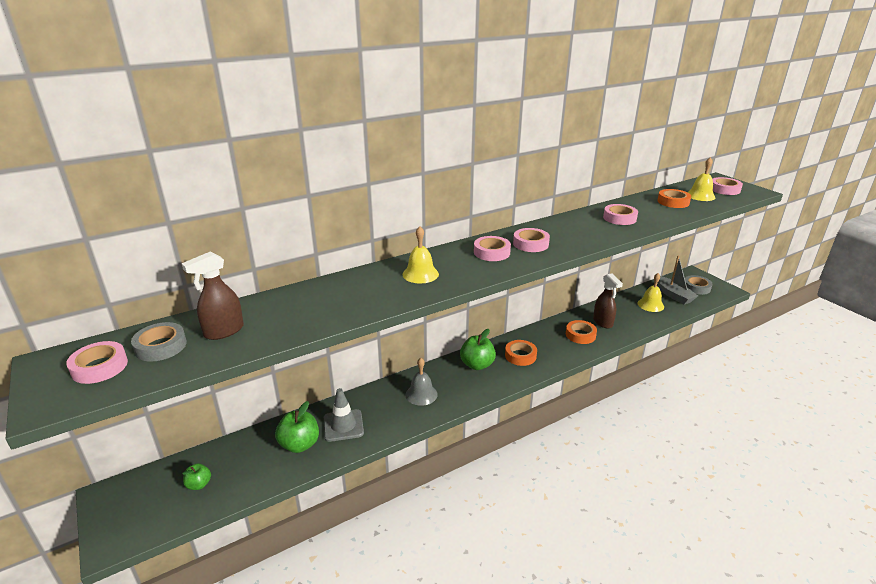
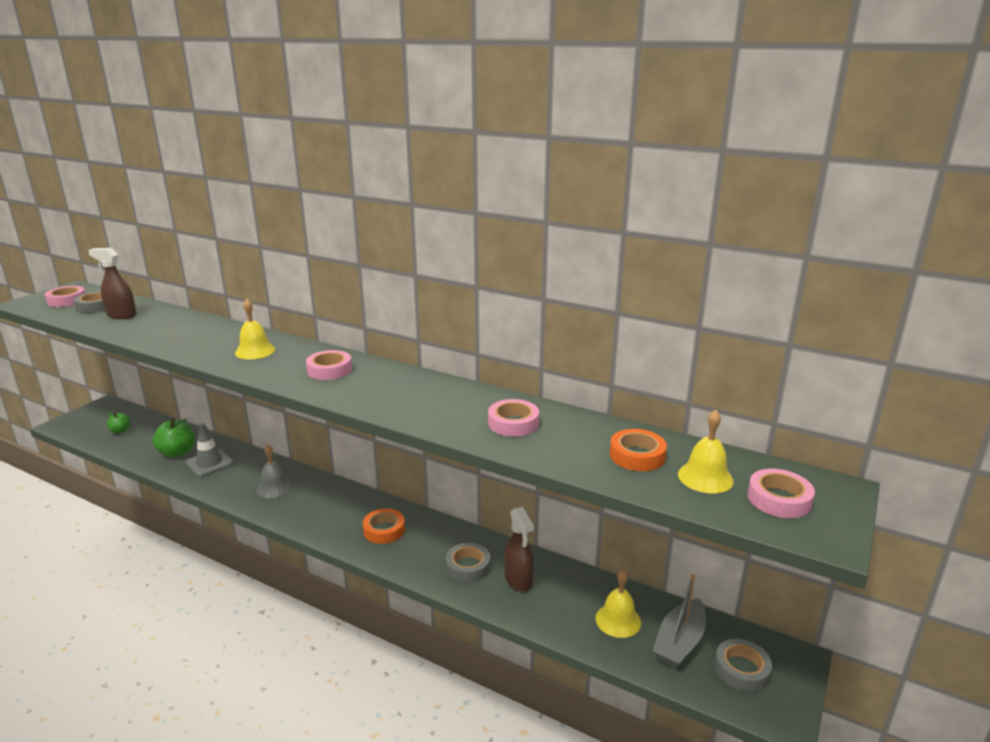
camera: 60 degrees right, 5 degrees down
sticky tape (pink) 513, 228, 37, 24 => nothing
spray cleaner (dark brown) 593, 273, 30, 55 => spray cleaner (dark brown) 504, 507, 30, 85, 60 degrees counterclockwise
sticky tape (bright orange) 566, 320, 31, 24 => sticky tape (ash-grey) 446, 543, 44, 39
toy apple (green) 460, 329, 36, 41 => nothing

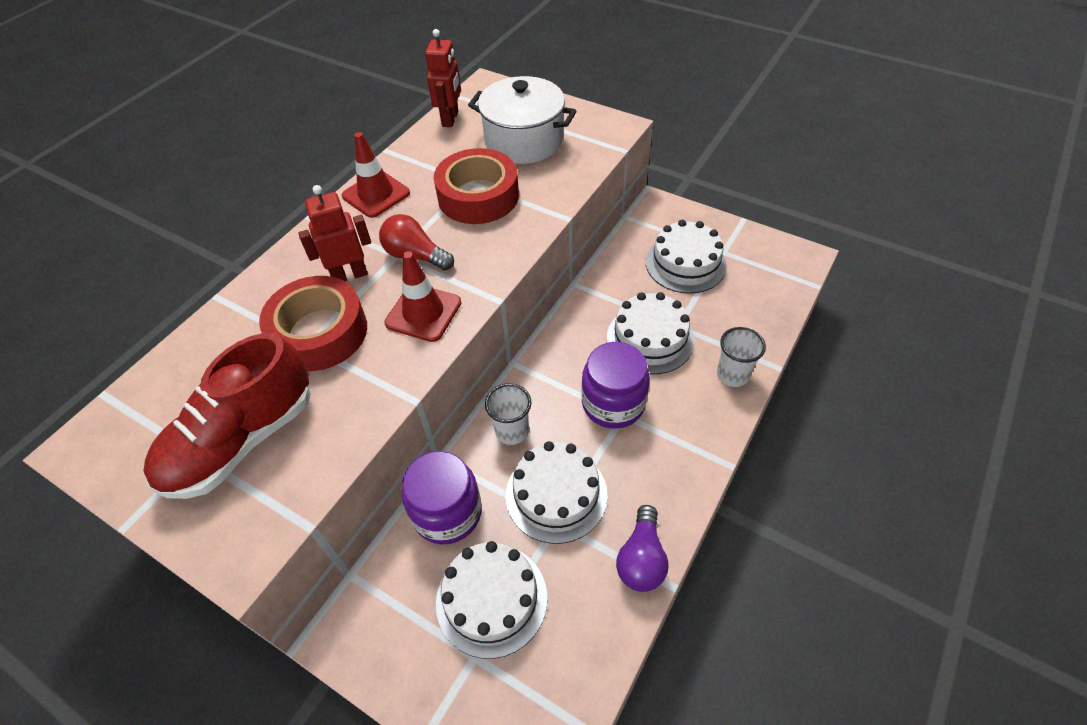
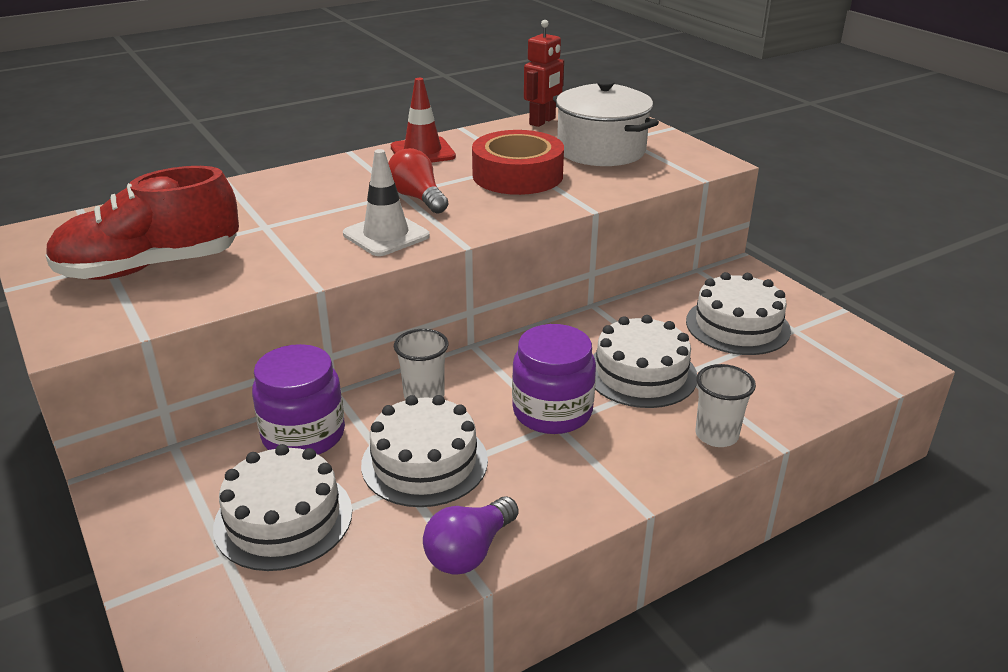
camera: 25 degrees right, 20 degrees down
robot figure (red) 298, 185, 73, 96 => nothing
traffic cone (red) 384, 251, 77, 91 => traffic cone (snow-white) 343, 149, 87, 107
sticky tape (red) 259, 276, 108, 95 => nothing

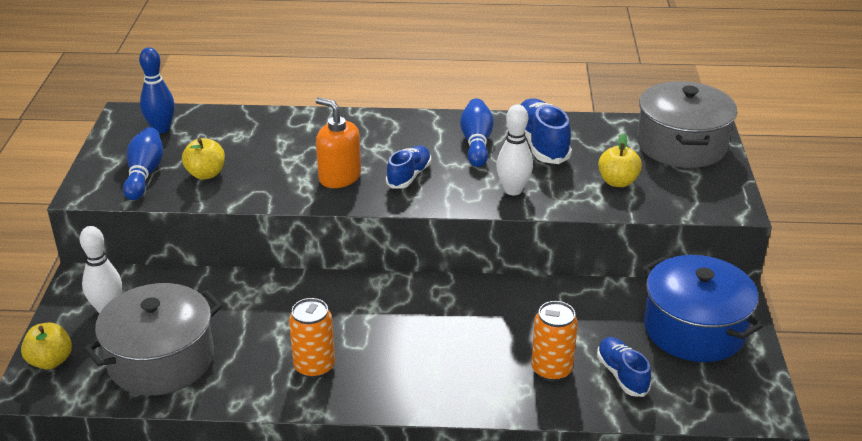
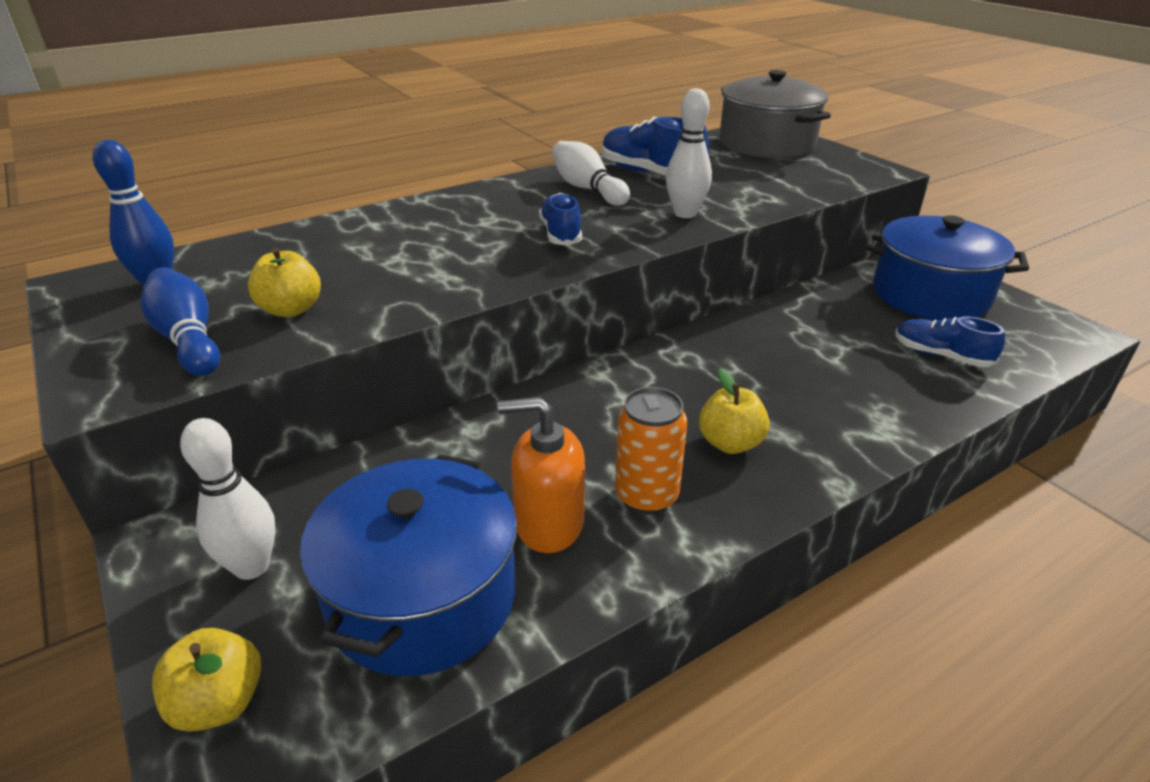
camera: 35 degrees left, 0 degrees up
soap pump (bright orange) 316, 97, 45, 91 => soap pump (bright orange) 498, 397, 87, 156, move
skittle (cobalt) 460, 99, 34, 68 => skittle (snow-white) 552, 141, 78, 65
toy apple (golden) 598, 133, 44, 54 => toy apple (golden) 699, 368, 71, 86, move
stockpot (ash-grey) 84, 283, 139, 113 => stockpot (cobalt) 300, 454, 217, 222
soda can (bright orange) 531, 301, 47, 81 => nothing

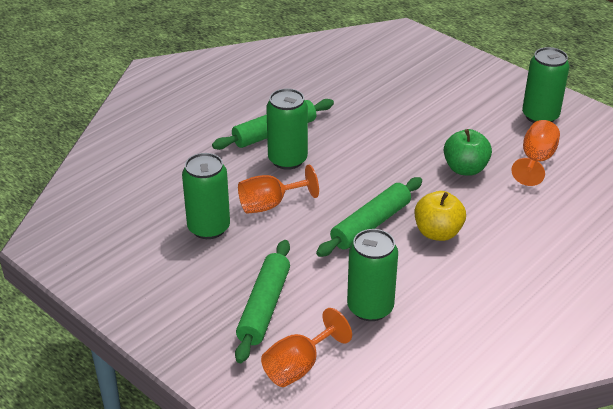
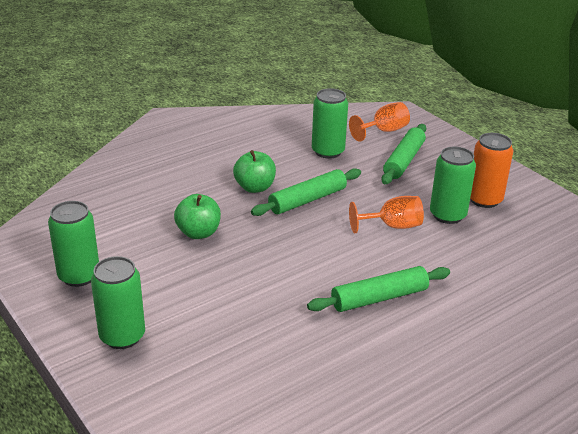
camera: 170 degrees left, 5 degrees down
soda can (green) 266, 88, 42, 82 => soda can (green) 91, 256, 54, 93, move
chalice (bright orange) 511, 120, 49, 66 => nothing
toy apple (golden) 415, 191, 51, 50 => toy apple (green) 233, 150, 43, 43
nothing => soda can (bright orange) 470, 133, 43, 75

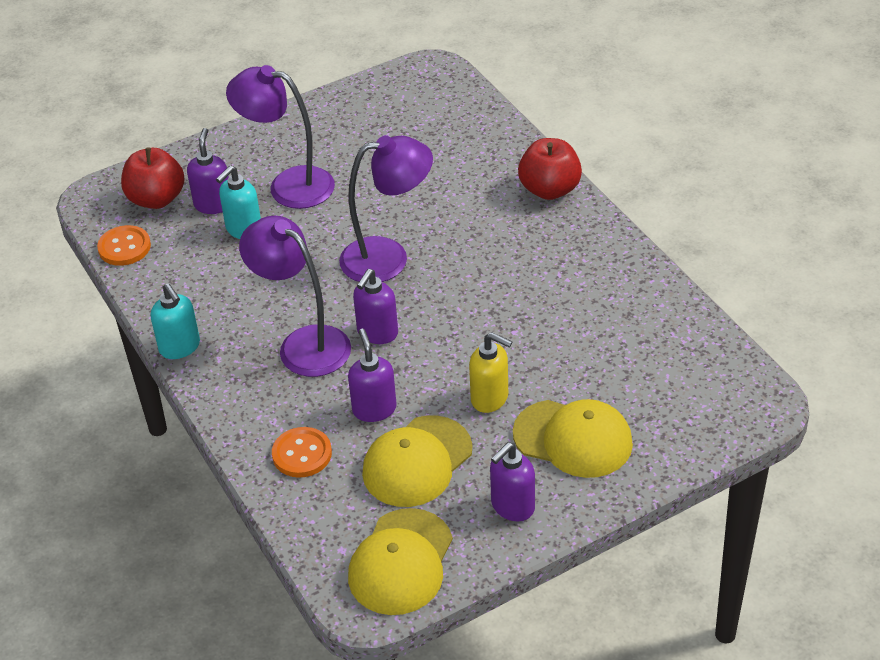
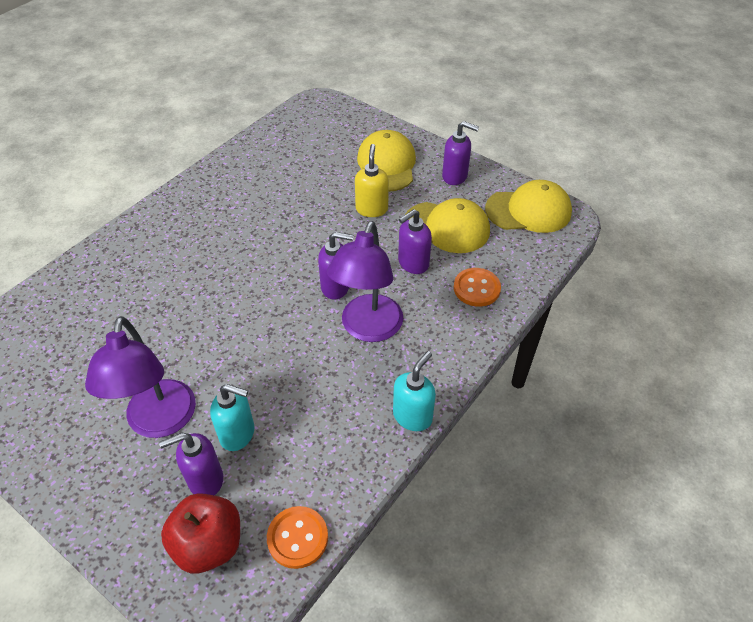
camera: 115 degrees left, 5 degrees up
lamp (purple) 339, 135, 94, 147 => nothing
toy apple (red) 518, 138, 64, 62 => nothing

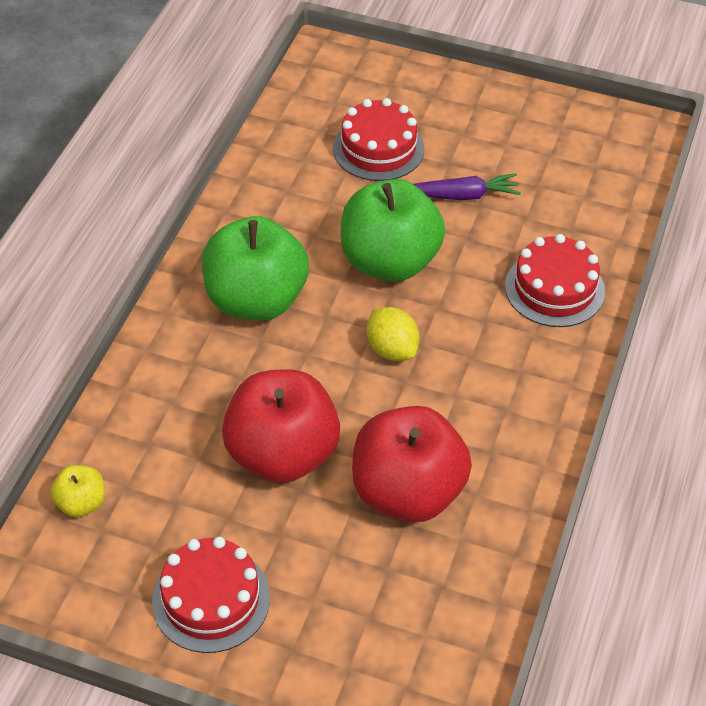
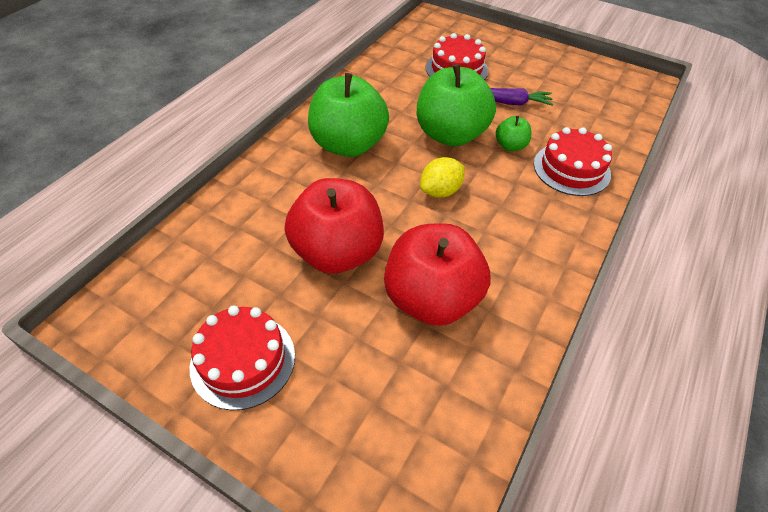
camera: 10 degrees right, 0 degrees up
lemon (golden) 367, 307, 52, 54 => lemon (golden) 420, 157, 45, 41, 75 degrees clockwise
toy apple (golden) 50, 465, 55, 52 => nothing
nothing => toy apple (green) 496, 116, 36, 35

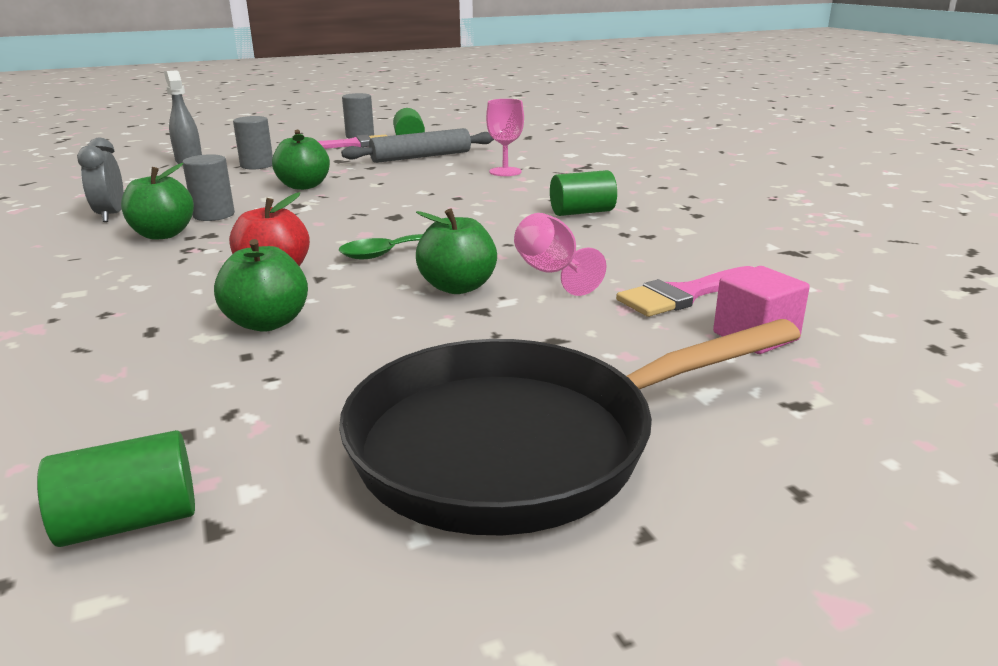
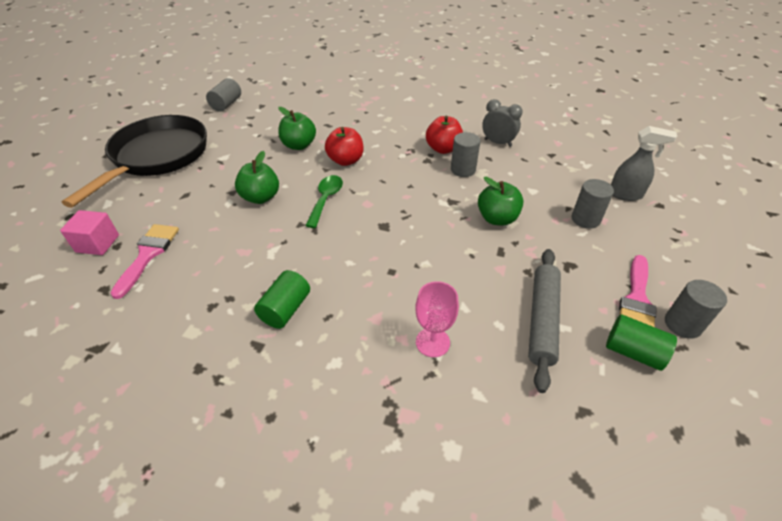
camera: 130 degrees right, 20 degrees up
toy apple (green) 121, 163, 73, 77 => toy apple (red) 426, 115, 37, 39
chalice (pink) 514, 213, 92, 83 => nothing
cylinder shape (green) 37, 430, 158, 117 => cylinder shape (ash-grey) 206, 78, 35, 34

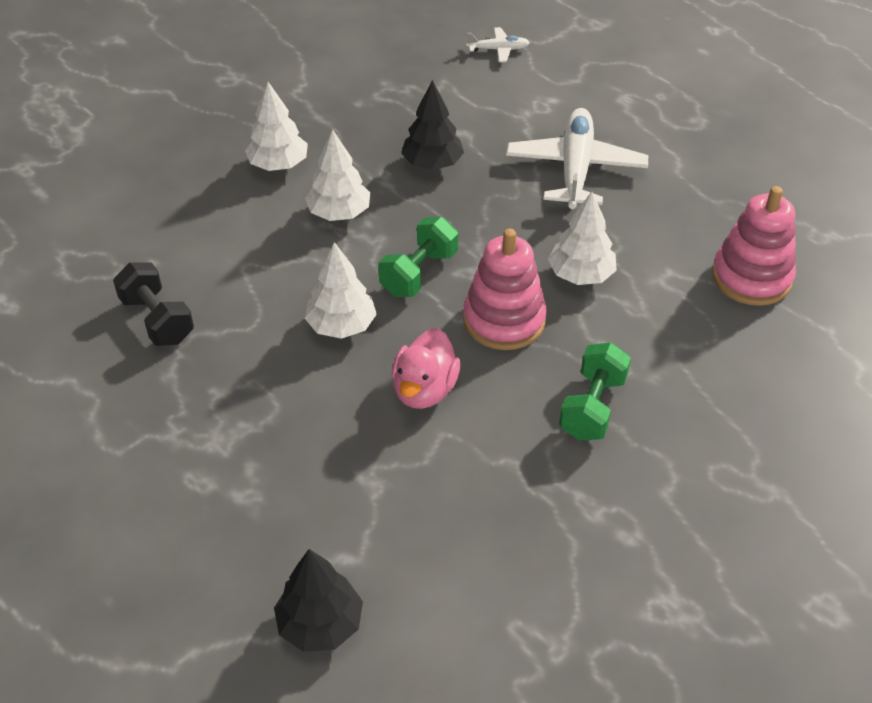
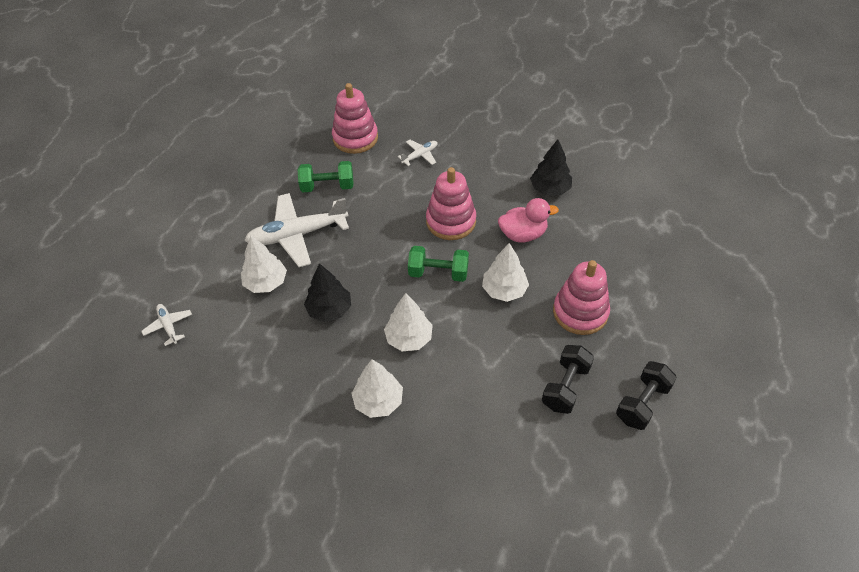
camera: 115 degrees left, 5 degrees up
toy tree (snow-white) 548, 192, 69, 93 => toy tree (snow-white) 241, 236, 46, 57, move
hand weight (green) 559, 342, 72, 99 => hand weight (green) 298, 161, 56, 31, move
toy tree (jet-black) 274, 549, 89, 103 => toy tree (jet-black) 530, 139, 42, 57, move
nothing => plane (snow-white) 398, 140, 40, 26
nothing => stacking rings (pink) 553, 260, 57, 75
nothing => hand weight (jet-black) 616, 361, 61, 69

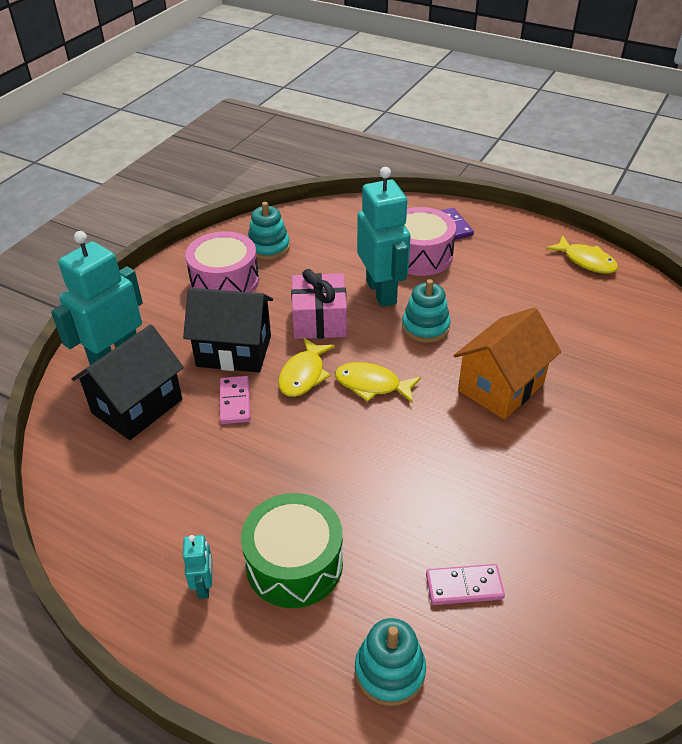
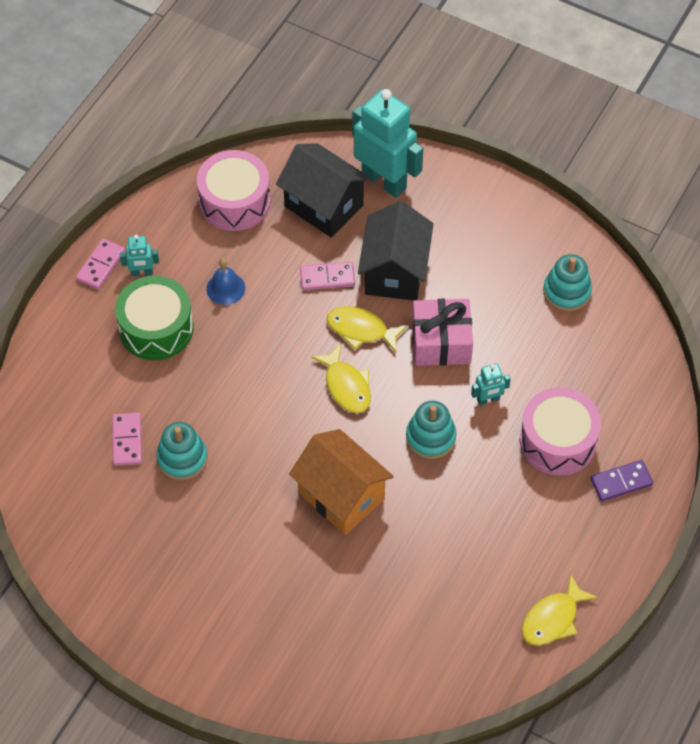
camera: 90 degrees right, 15 degrees up
robot figure (aqua) 357, 167, 54, 140 => robot figure (aqua) 471, 363, 40, 42, x0.44
snare drum (pink) 185, 231, 74, 62 => snare drum (pink) 197, 150, 73, 81, move
toy fish (golden) 335, 362, 86, 41 => toy fish (golden) 311, 344, 60, 69, 135 degrees clockwise
stacking rings (aqua) 355, 618, 71, 88 => stacking rings (aqua) 156, 422, 51, 58, move
nothing => domino tile (pink) 76, 239, 49, 50
nothing => hand bell (cobalt) 206, 258, 39, 47

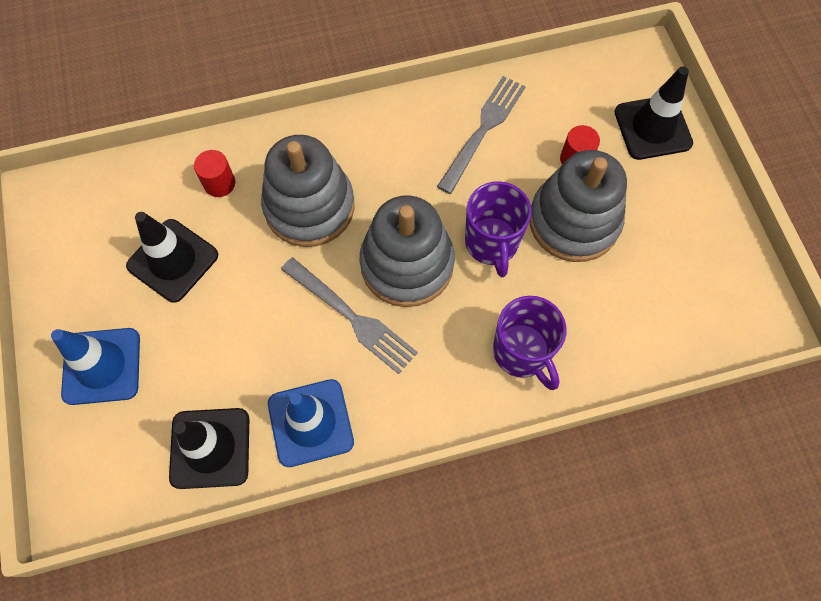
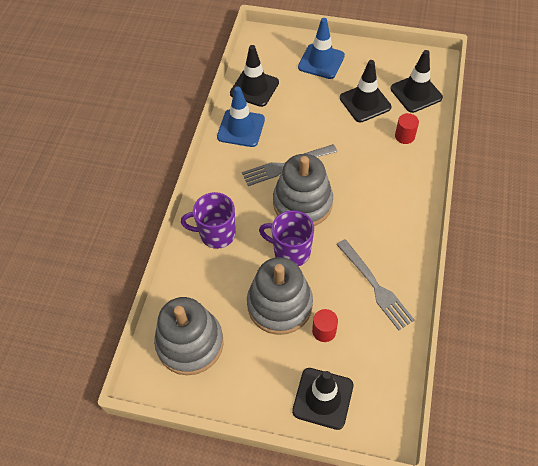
camera: 120 degrees right, 10 degrees down
stacking rings (ash-grey) 261, 135, 94, 112 => stacking rings (ash-grey) 154, 297, 70, 78, move
nothing => traffic cone (jet-black) 390, 50, 53, 63

